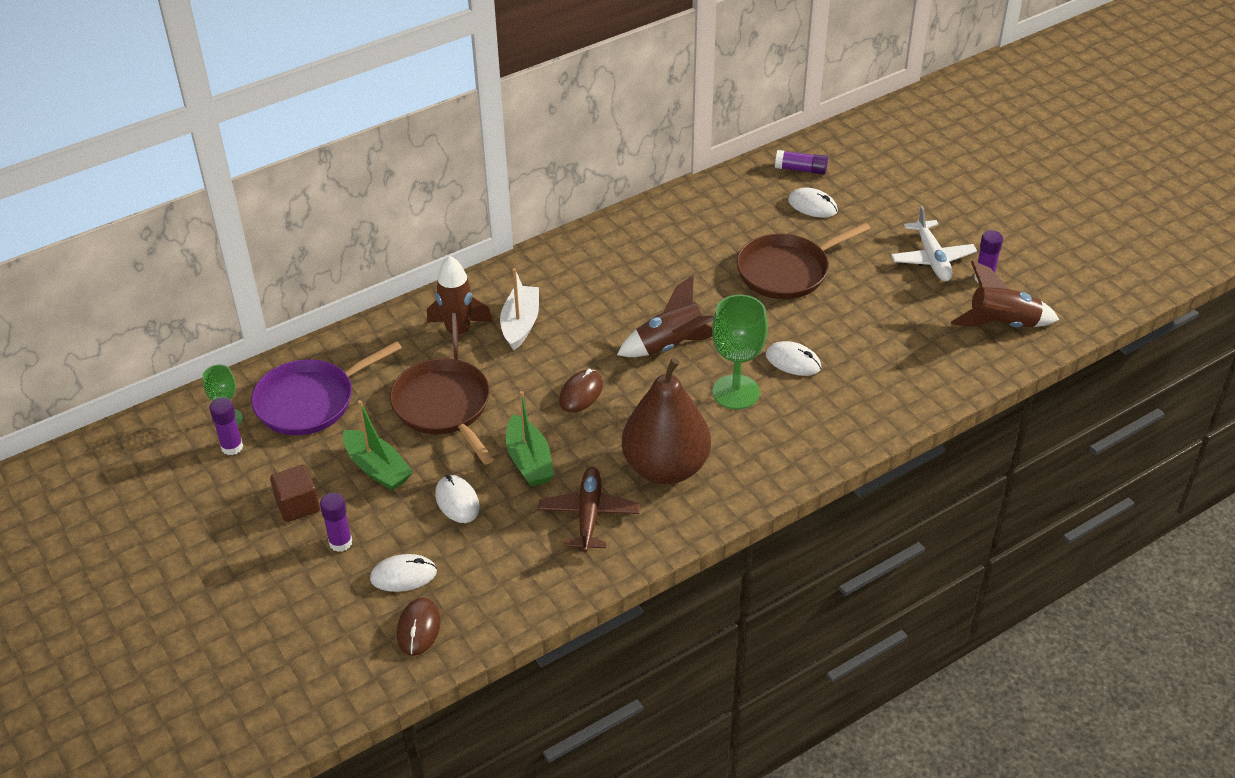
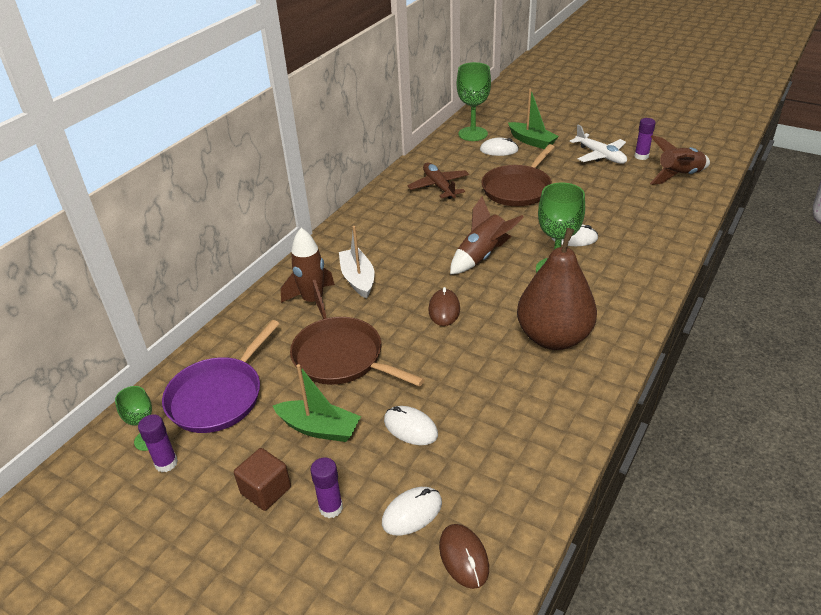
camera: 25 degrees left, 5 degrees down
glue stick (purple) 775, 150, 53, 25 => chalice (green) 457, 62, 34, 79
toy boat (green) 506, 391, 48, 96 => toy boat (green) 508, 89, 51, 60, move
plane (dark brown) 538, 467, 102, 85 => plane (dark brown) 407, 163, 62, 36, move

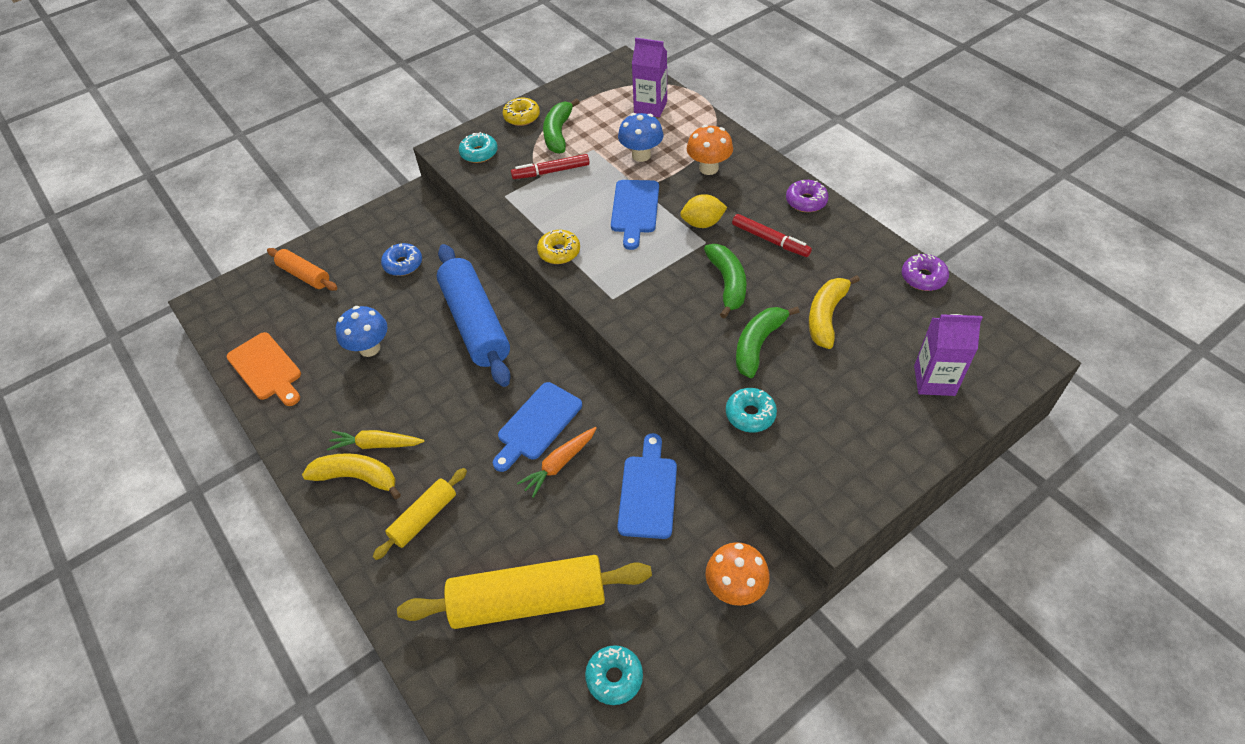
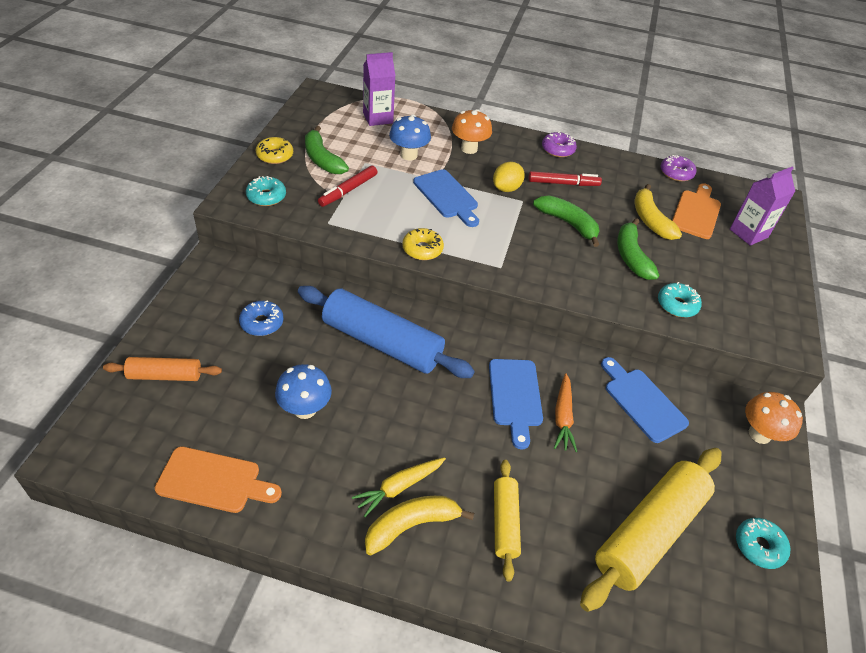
camera: 45 degrees left, 5 degrees down
nothing => cutting board (bright orange) 672, 183, 49, 56

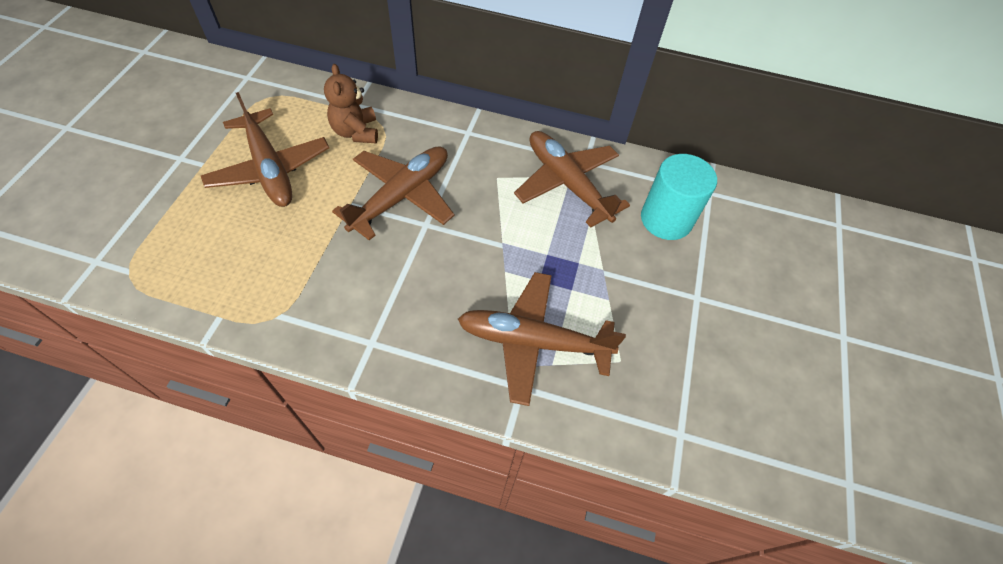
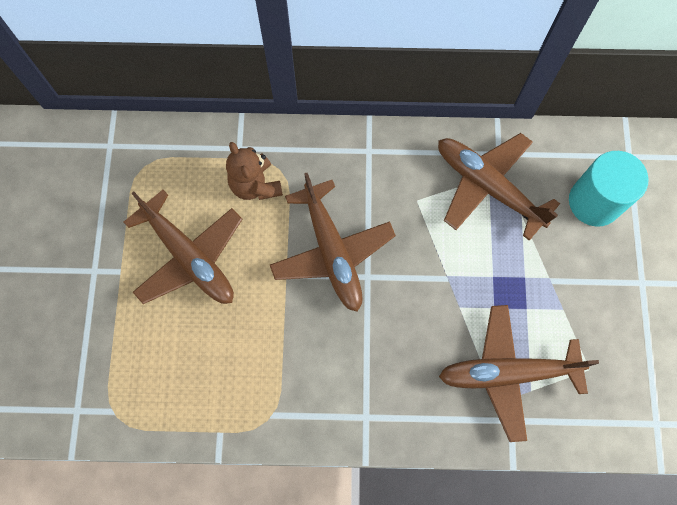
camera: 10 degrees left, 15 degrees up
plane (dark brown) 332, 146, 122, 95 => plane (dark brown) 270, 173, 126, 139, 135 degrees clockwise

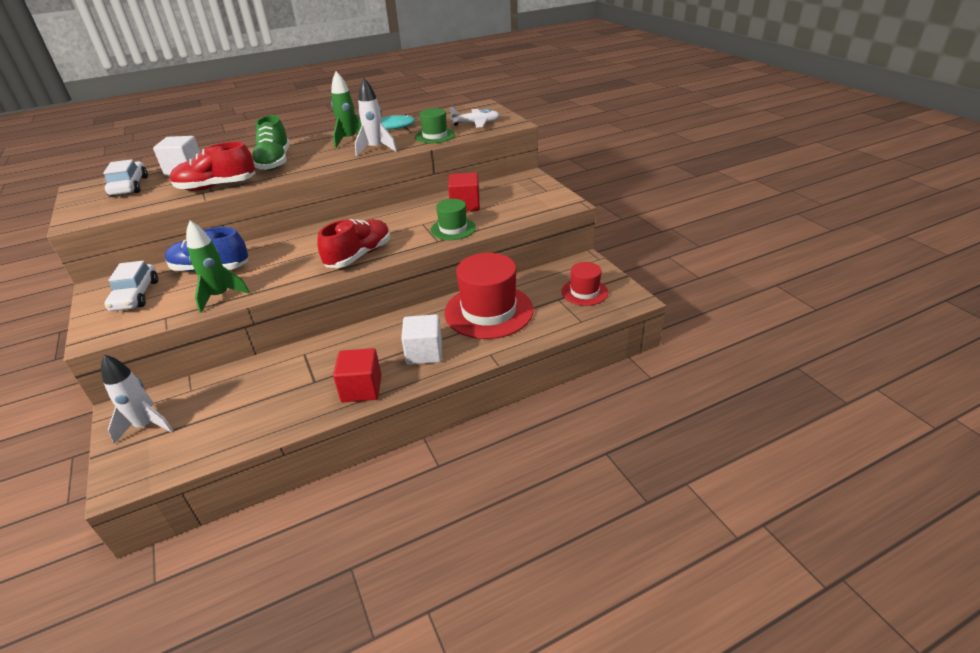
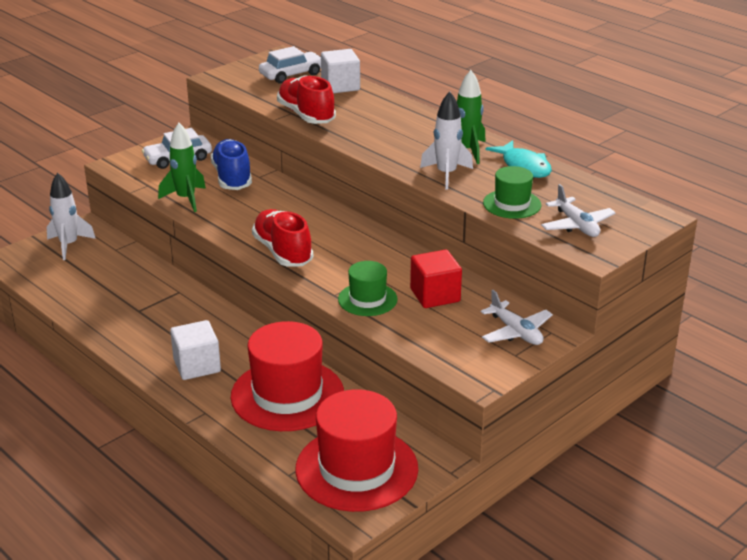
camera: 70 degrees right, 5 degrees down
lace-up shoe (green) 253, 115, 37, 56 => nothing
lace-up shoe (red) 317, 219, 73, 49 => lace-up shoe (red) 252, 209, 61, 58, 135 degrees counterclockwise
top hat (red) 562, 262, 46, 44 => top hat (red) 295, 389, 123, 123, x1.87
block (red) 333, 348, 48, 54 => nothing
nothing => plane (snow-white) 481, 290, 72, 55

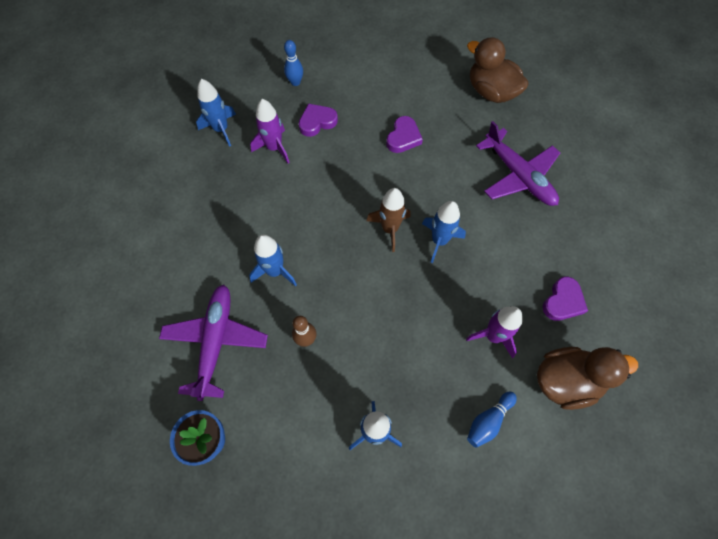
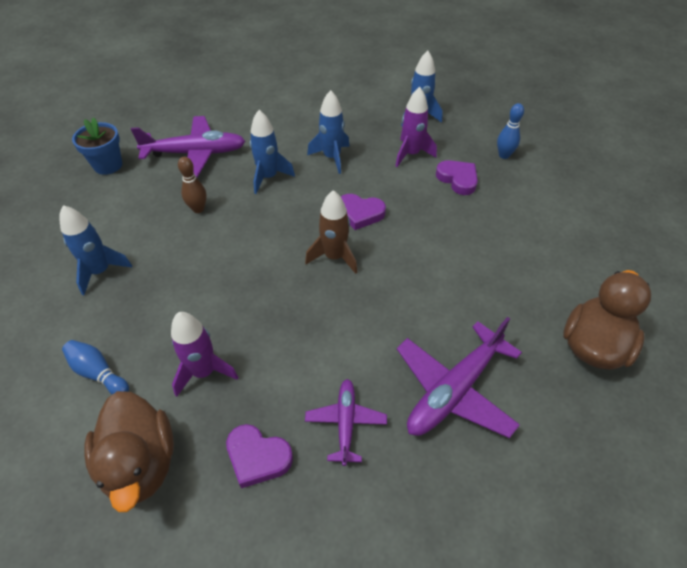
camera: 80 degrees right, 15 degrees down
heart shape (purple) 386, 116, 37, 37 => heart shape (purple) 341, 194, 45, 36, move
toy rocket (cobalt) 422, 201, 44, 62 => toy rocket (cobalt) 307, 90, 43, 84, move
nothing => plane (purple) 305, 379, 82, 87

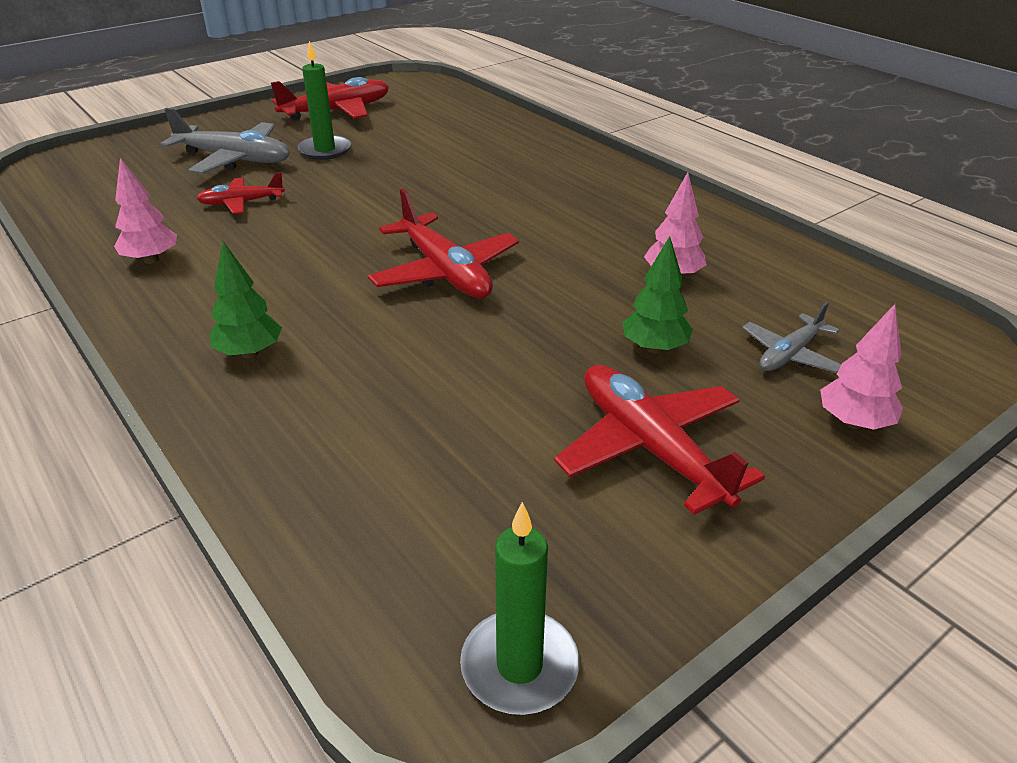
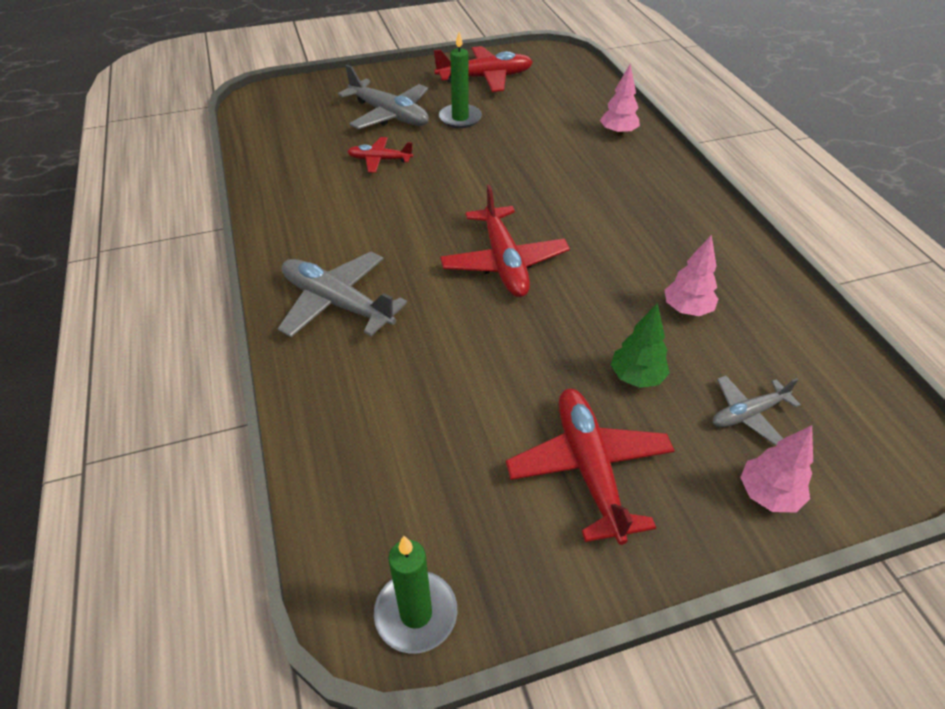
camera: 20 degrees right, 10 degrees up
toy tree (pink) 114, 158, 63, 106 => toy tree (pink) 600, 64, 40, 72, move
toy tree (green) 210, 241, 72, 117 => plane (ash-grey) 278, 252, 129, 85

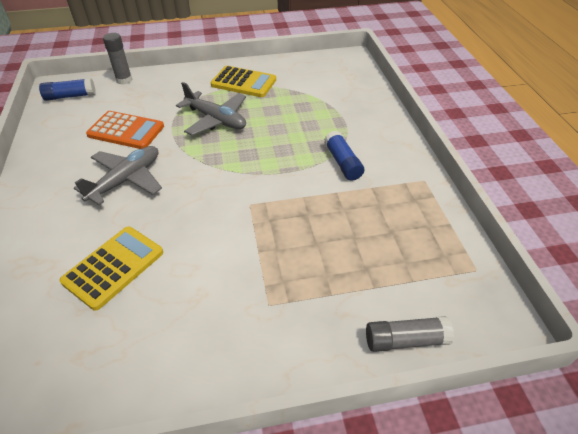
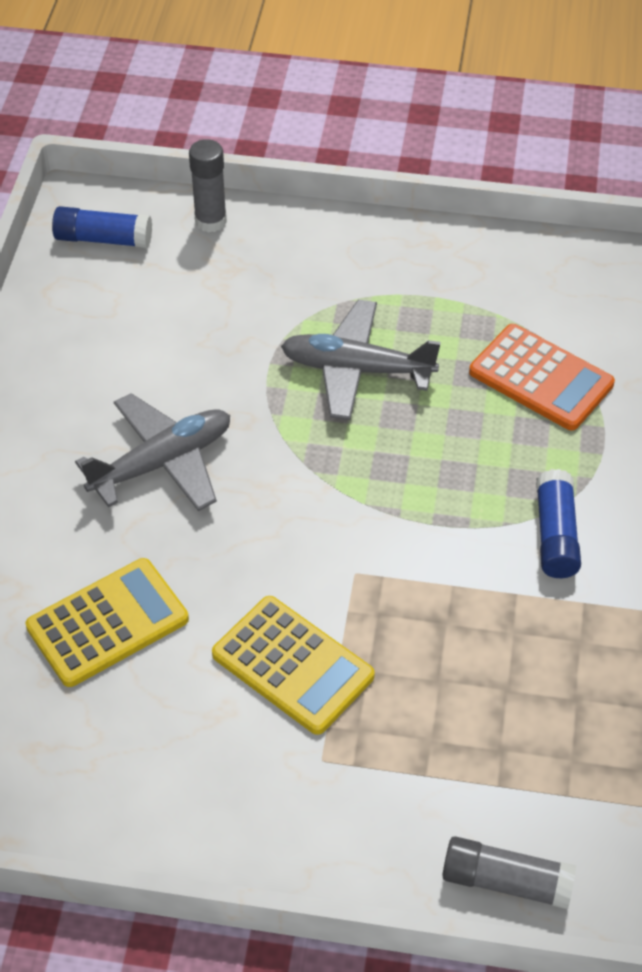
camera: 20 degrees right, 5 degrees up
calculator (golden) 210, 66, 66, 31 => calculator (golden) 212, 596, 163, 139, move
plane (ash-grey) 176, 82, 70, 54 => plane (ash-grey) 281, 300, 160, 120, 135 degrees clockwise
calculator (bright orange) 86, 111, 78, 38 => calculator (bright orange) 469, 324, 146, 106, move

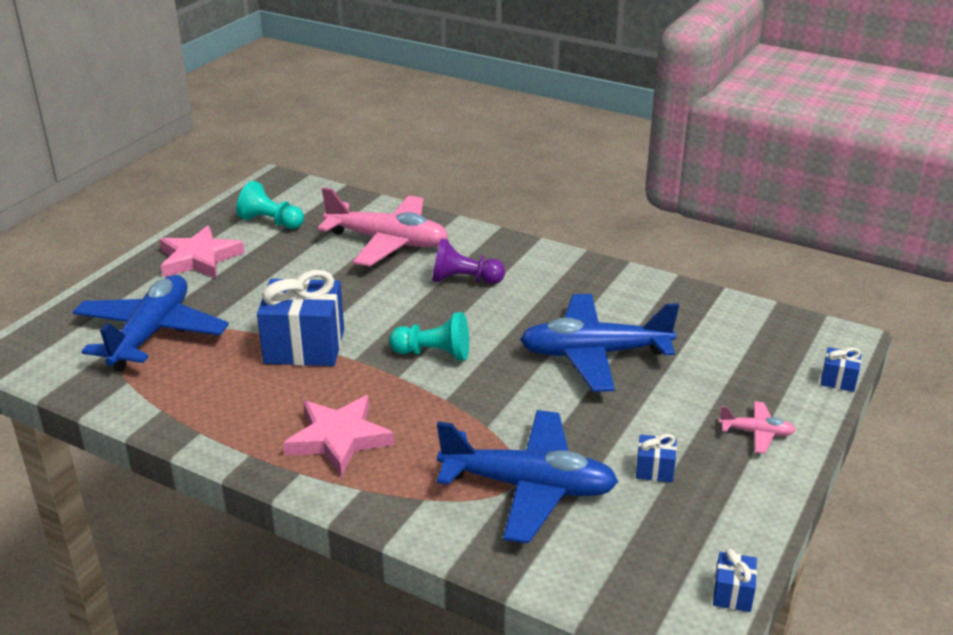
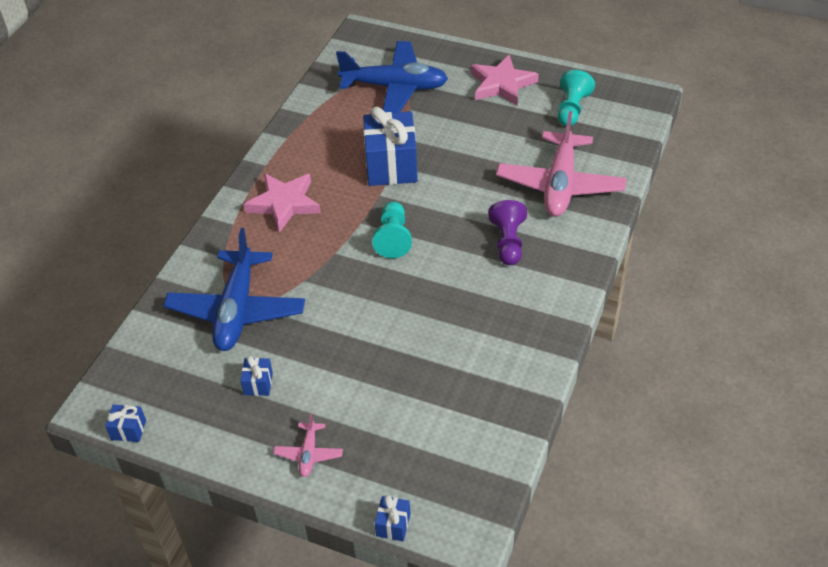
camera: 85 degrees right, 15 degrees up
plane (cobalt) 520, 294, 159, 98 => nothing

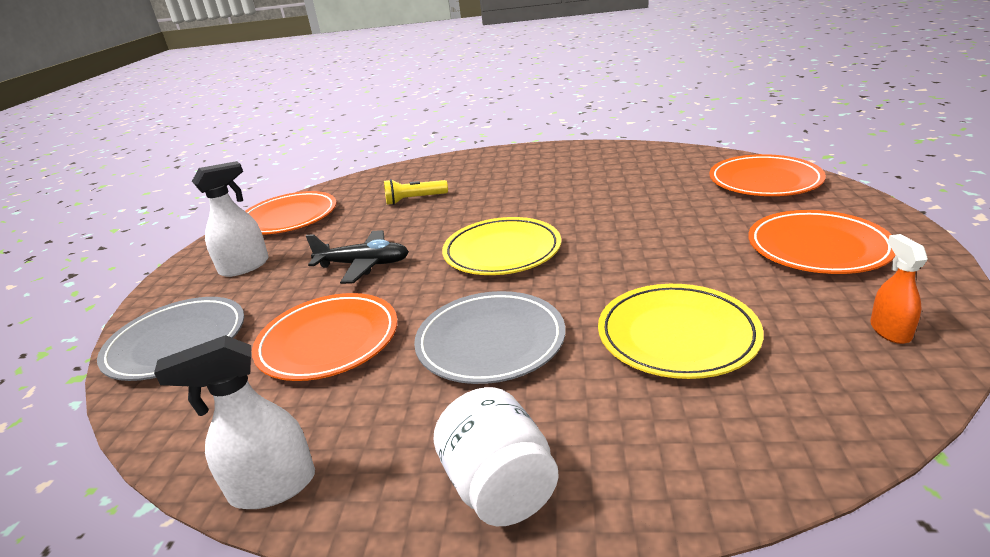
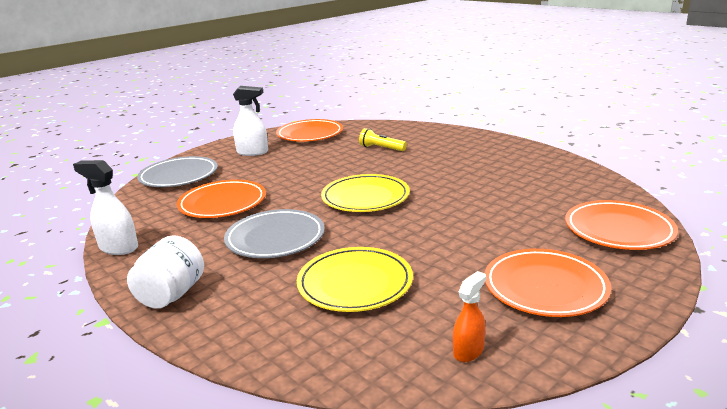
camera: 40 degrees right, 5 degrees down
plane (jet-black) 306, 230, 103, 54 => nothing

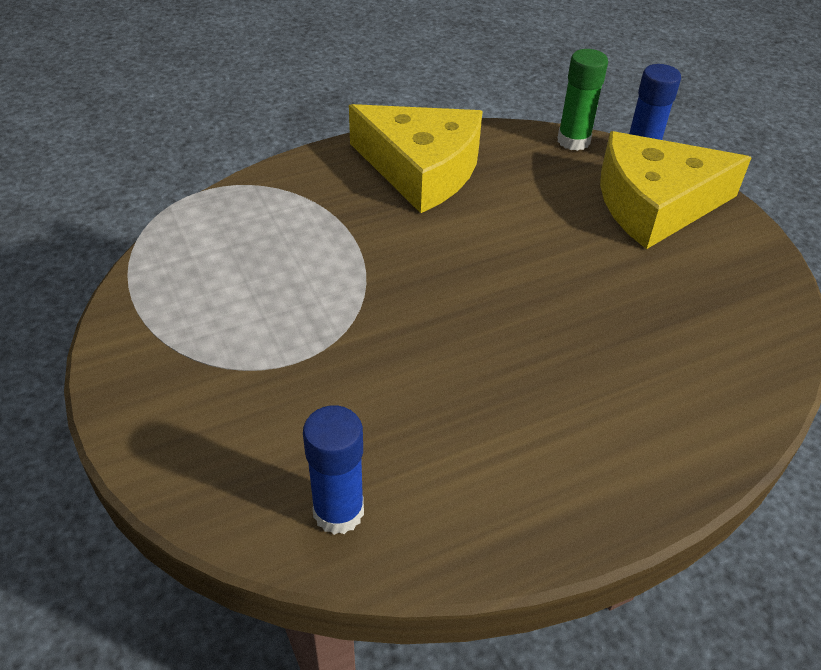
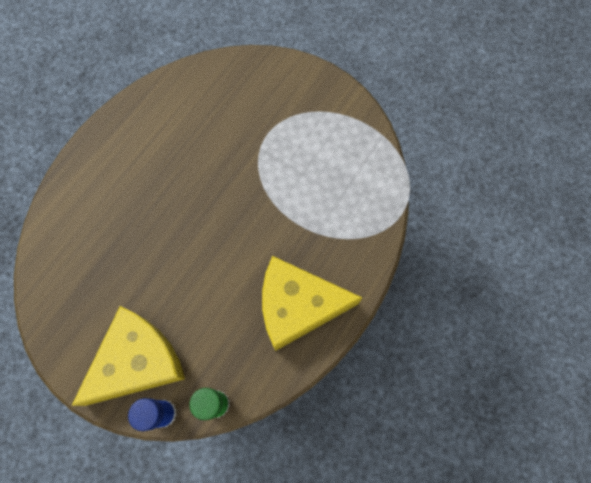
camera: 150 degrees right, 25 degrees up
glue stick (cobalt) 303, 405, 61, 130 => nothing

